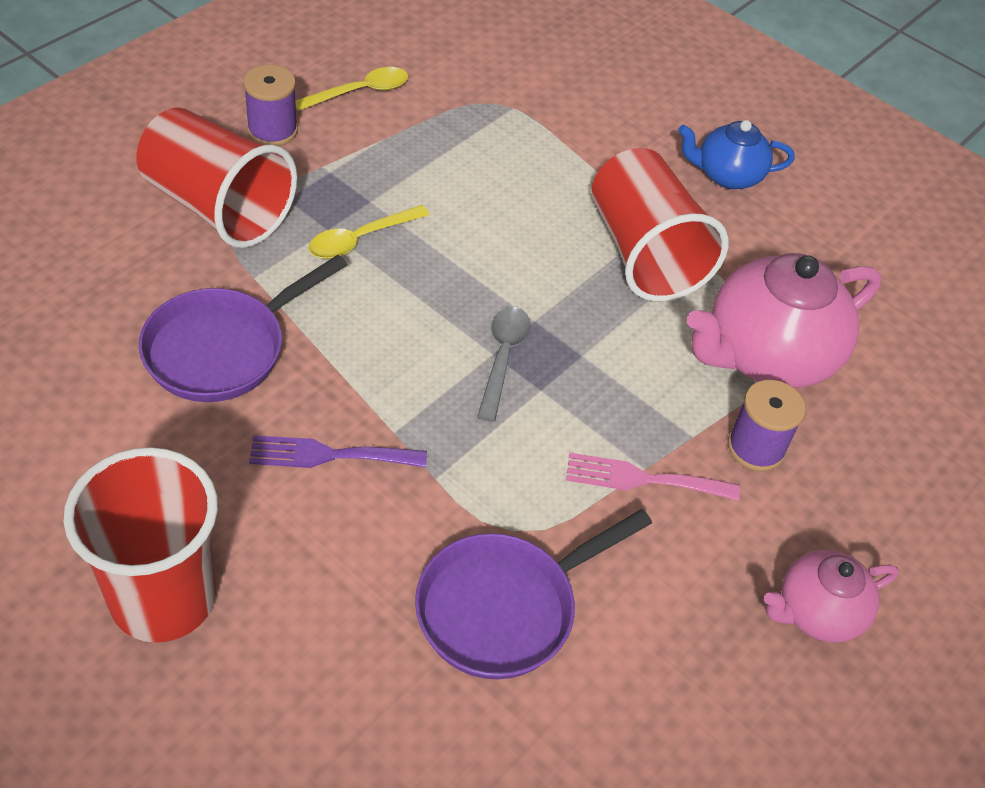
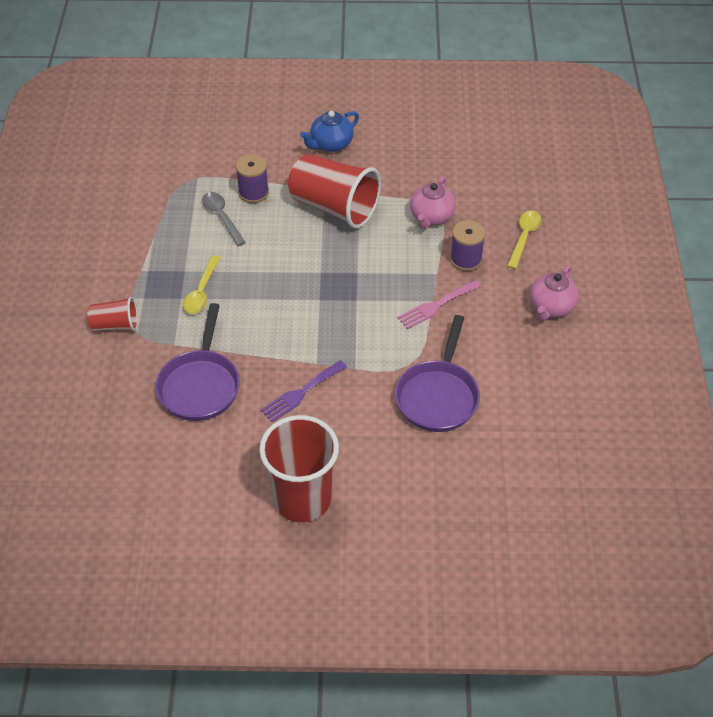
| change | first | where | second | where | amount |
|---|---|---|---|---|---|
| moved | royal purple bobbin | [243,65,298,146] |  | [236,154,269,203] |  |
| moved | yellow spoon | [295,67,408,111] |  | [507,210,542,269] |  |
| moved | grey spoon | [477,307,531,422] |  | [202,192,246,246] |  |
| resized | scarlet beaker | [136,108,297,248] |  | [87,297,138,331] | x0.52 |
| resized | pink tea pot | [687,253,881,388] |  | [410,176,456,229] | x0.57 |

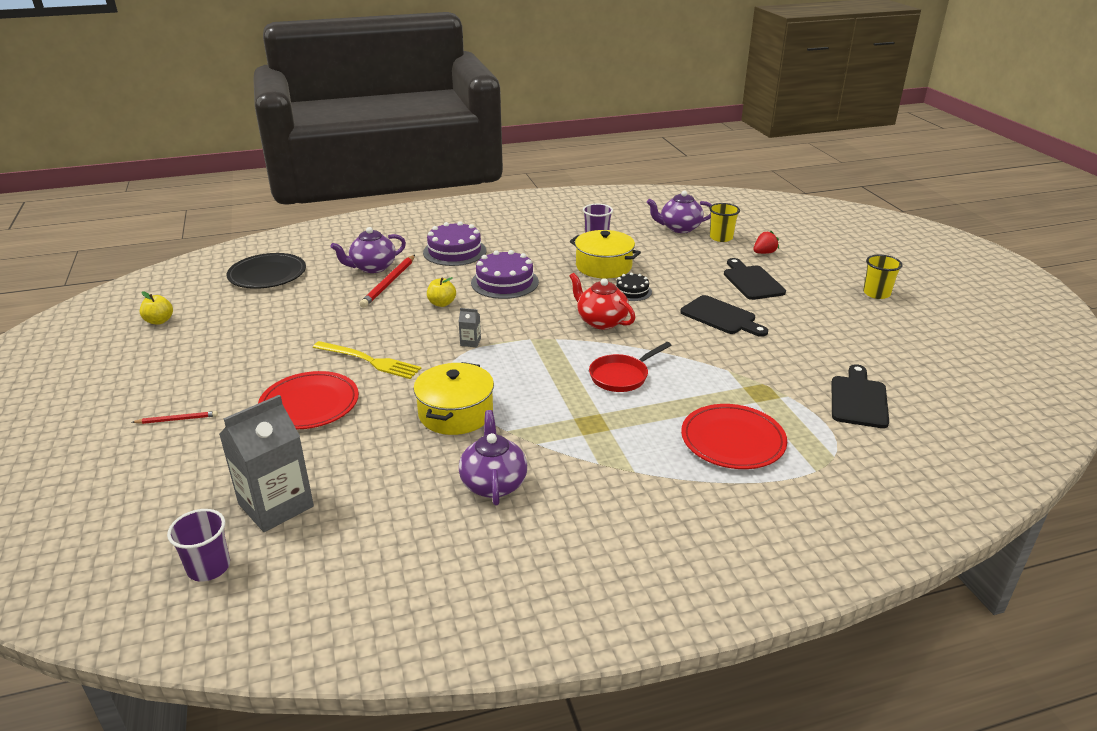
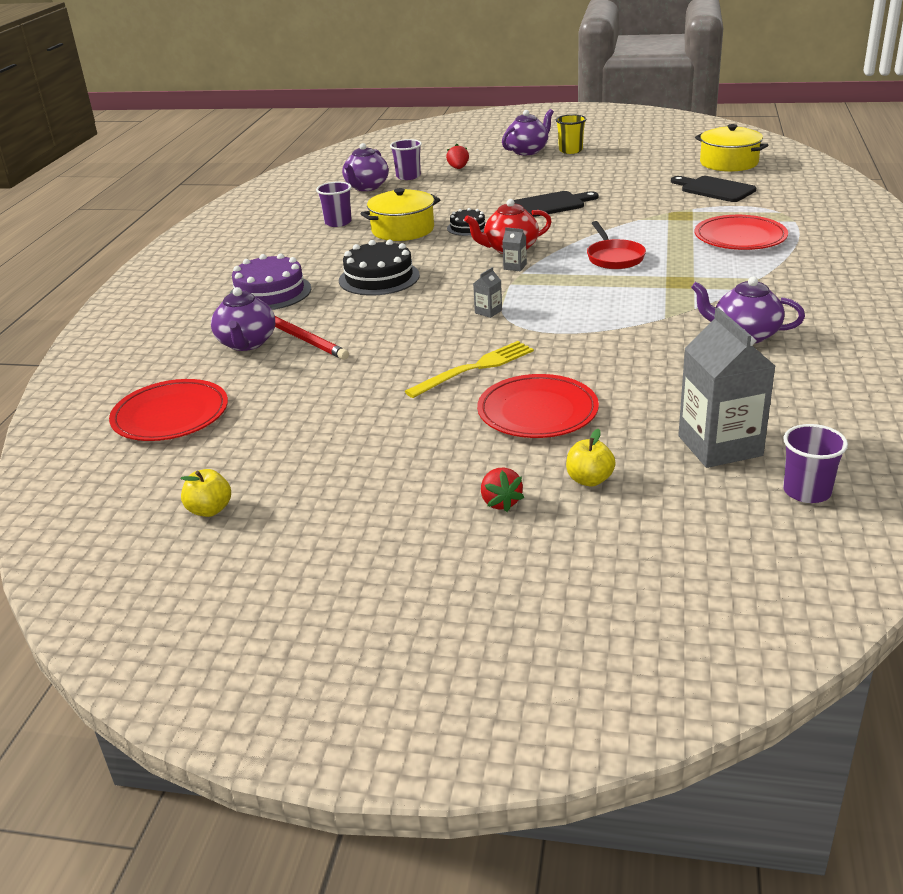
| change | first | where | second | where | amount |
|---|---|---|---|---|---|
| removed | black cutting board | [724,258,786,300] |  |  |  |
| added |  |  | royal purple tea pot | [502,109,554,155] |  |
| added |  |  | grey milk carton | [502,227,527,271] |  |
| moved | yellow stockpot | [413,362,494,435] |  | [695,124,769,172] |  |
| moved | yellow apple | [427,277,456,307] |  | [566,429,615,487] |  |
| replaced | scarlet lead pencil | [132,411,218,424] | scarlet strawberry | [481,467,524,512] |  |
| recoloured | black dinner plate | [227,253,306,289] | scarlet dinner plate | [109,379,228,441] |  |
| recoloured | royal purple layer cake | [471,250,539,299] | black layer cake | [339,240,420,295] |  |
| recoloured | yellow beaker | [709,203,740,242] | royal purple beaker | [390,139,422,180] |  |

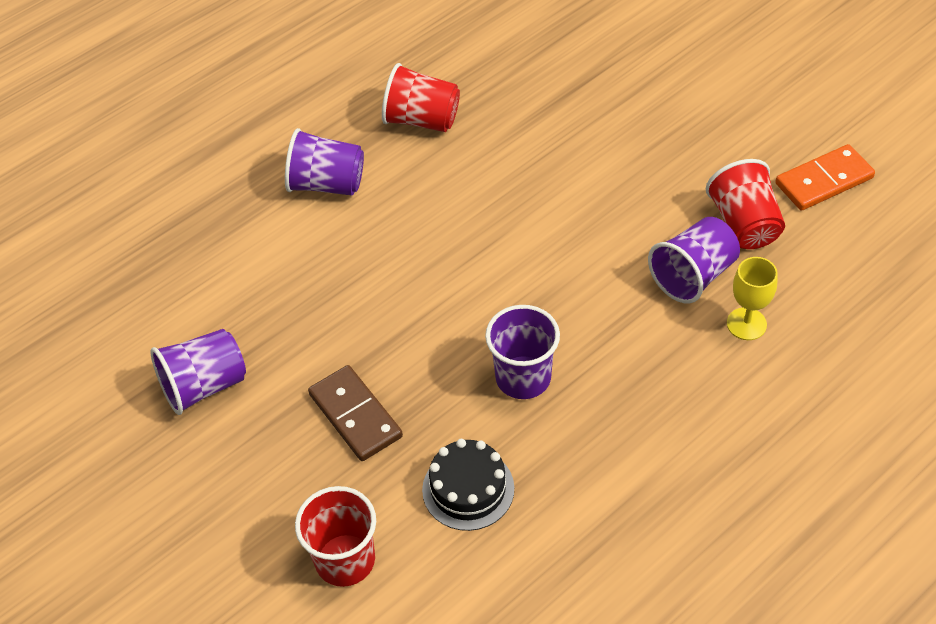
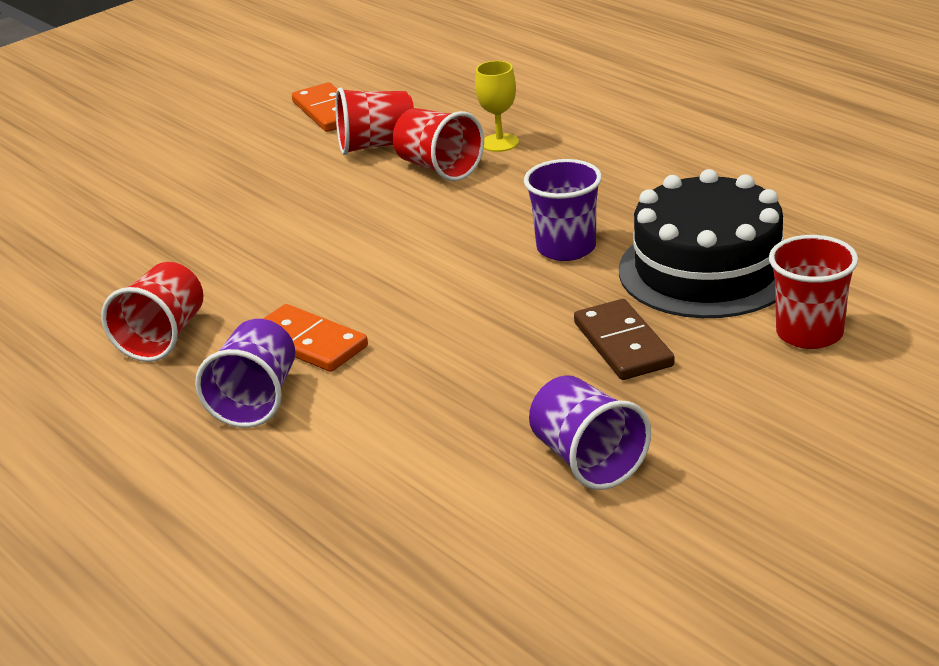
| change | first | where | second | where | amount |
|---|---|---|---|---|---|
| added |  |  | bright orange domino | [263,304,368,372] |  |
| recoloured | royal purple beaker | [648,217,740,304] | scarlet beaker | [393,108,484,181] |  |
| turned | russet domino | [308,365,403,461] |  | [574,299,674,380] | 75 degrees counterclockwise |
| resized | black layer cake | [422,439,514,531] |  | [619,169,784,318] | x1.84 |

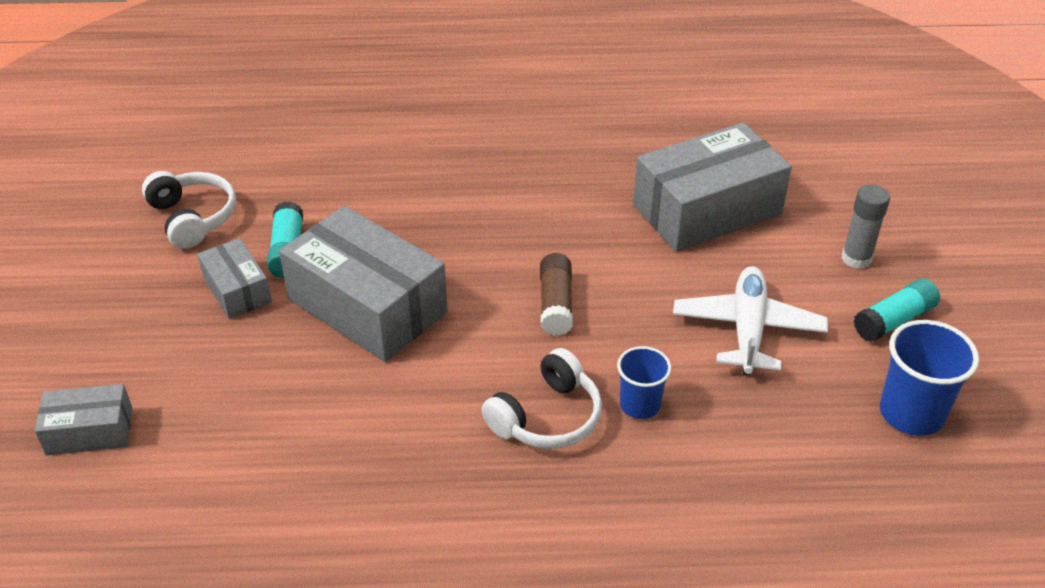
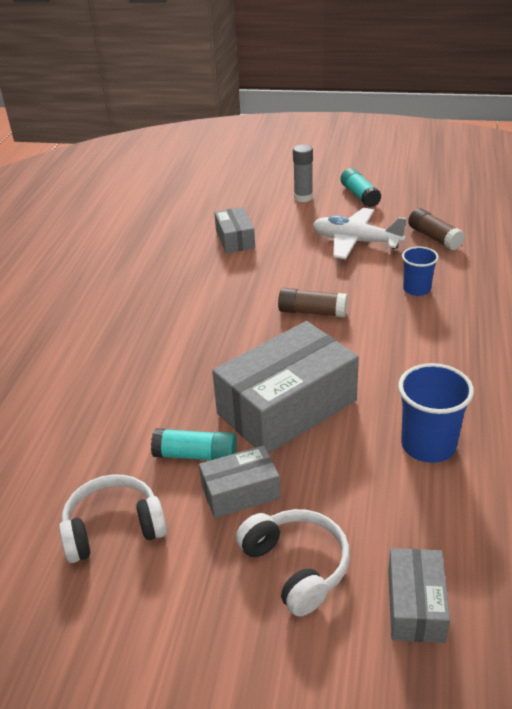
| change | first | where | second | where | amount |
|---|---|---|---|---|---|
| added |  |  | russet glue | [408,208,465,250] |  |
| moved | snow-white headset | [482,348,602,449] |  | [236,509,350,616] |  |
| moved | cobalt beaker | [880,320,979,436] |  | [398,363,474,463] |  |
| resized | grey package | [633,123,792,252] |  | [214,207,255,253] | x0.51 |

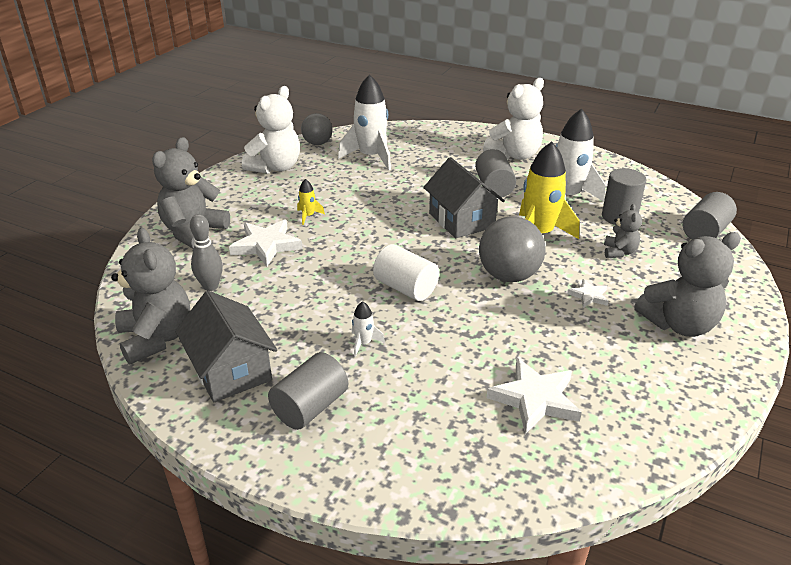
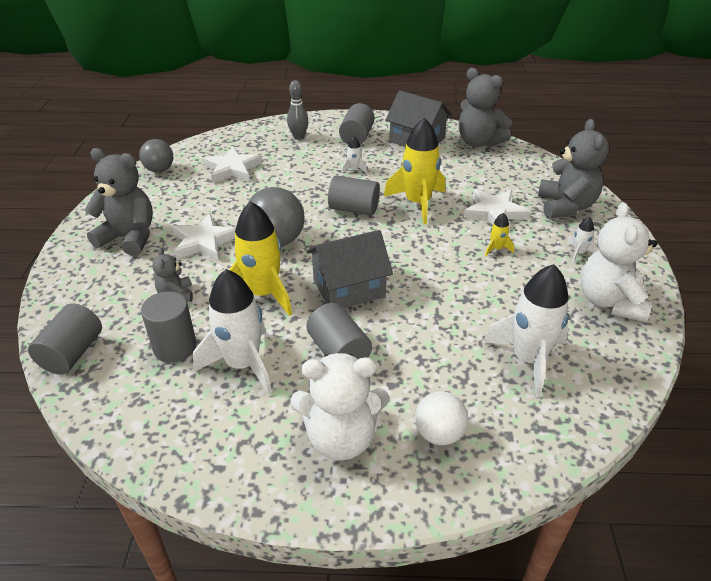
| change | first | where | second | where | amount |
|---|---|---|---|---|---|
| added |  |  | yellow rocket | [384,118,445,224] |  |
| added |  |  | snow-white play ball | [415,391,468,445] |  |
| added |  |  | snow-white rocket | [567,217,598,262] |  |
| moved | grey tenpin | [190,214,223,291] |  | [287,80,308,140] |  |
| moved | grey play ball | [301,113,333,145] |  | [139,139,173,172] |  |
| recoloured | snow-white solid cylinder | [373,244,439,301] | grey solid cylinder | [328,175,380,216] |  |
| turned | grey cottage | [423,157,505,238] |  | [306,230,393,308] | 60 degrees counterclockwise |
| turned | snow-white teddy | [483,78,544,160] |  | [290,353,389,460] | 120 degrees counterclockwise |
| turned | grey teddy | [634,232,741,337] |  | [84,148,153,256] | 60 degrees clockwise |
| resized | snow-white star | [567,279,609,308] |  | [172,213,236,261] | x1.90 |

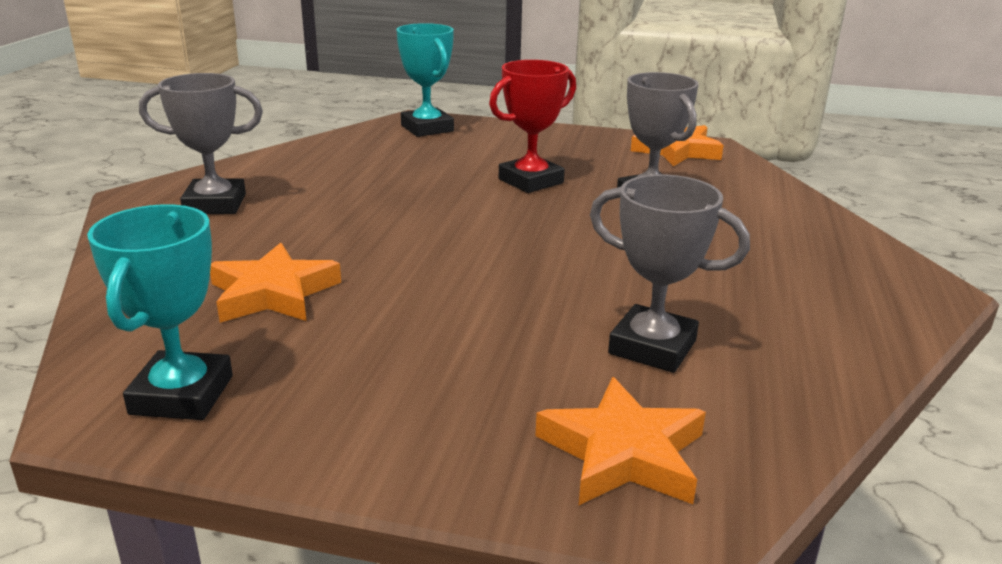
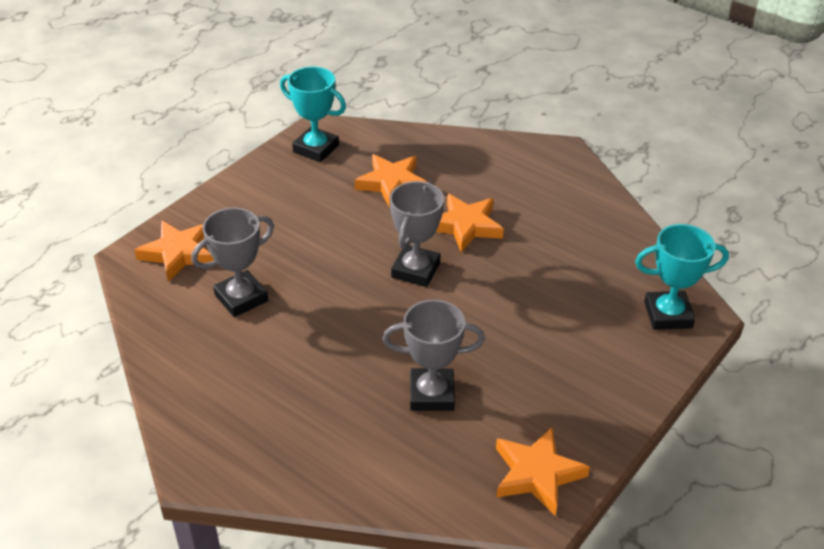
| change | first | where | second | where | amount |
|---|---|---|---|---|---|
| removed | scarlet award cup | [489,60,576,193] |  |  |  |
| added |  |  | bright orange star | [436,194,504,252] |  |
| moved | grey award cup | [139,73,263,214] |  | [390,181,444,287] |  |

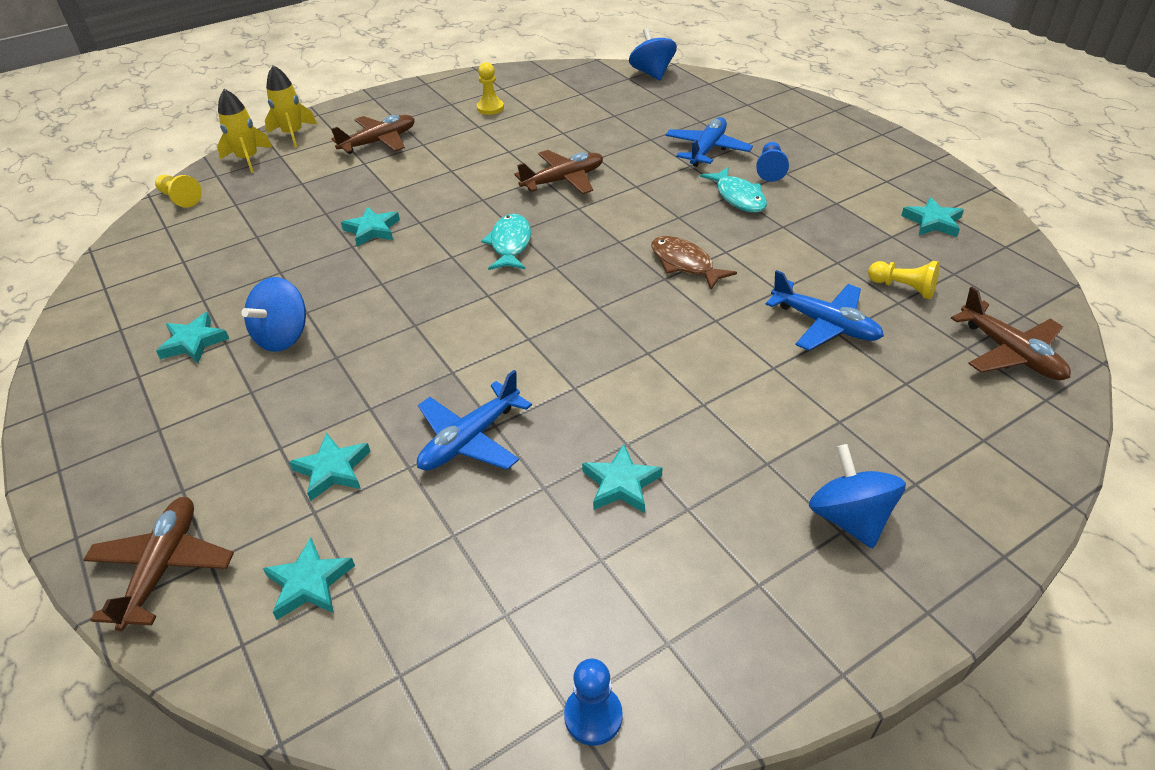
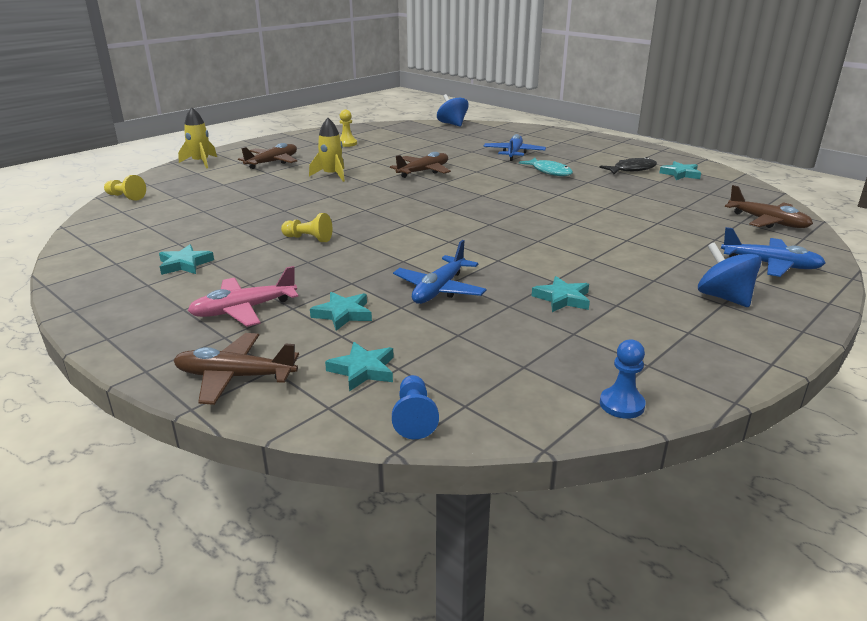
| change | first | where | second | where | amount |
|---|---|---|---|---|---|
| removed | cobalt toy top | [241,277,306,352] |  |  |  |
| removed | aqua star | [341,207,400,247] |  |  |  |
| removed | aqua fish | [481,214,531,270] |  |  |  |
| removed | russet fish | [651,236,737,290] |  |  |  |
| added |  |  | pink aeroplane | [187,266,298,327] |  |
| added |  |  | black fish | [599,157,657,174] |  |
| moved | yellow rocket | [217,89,273,173] |  | [309,118,345,182] |  |
| moved | cobalt chess pawn | [756,142,789,182] |  | [392,375,439,439] |  |
| moved | cobalt aeroplane | [765,270,884,351] |  | [721,227,826,277] |  |
| moved | yellow chess pawn | [868,261,940,299] |  | [281,213,332,242] |  |
| turned | russet aeroplane | [83,497,234,631] |  | [173,333,299,405] | 75 degrees counterclockwise |

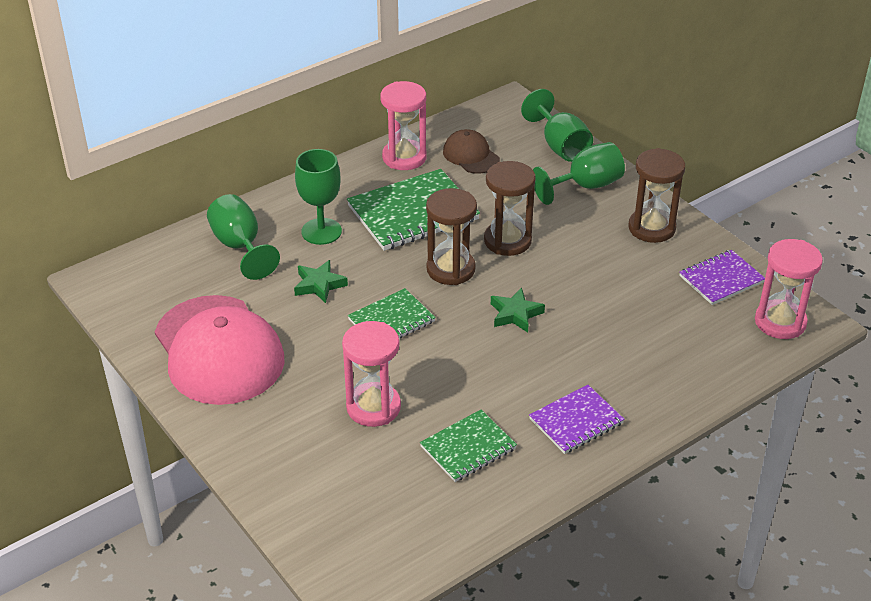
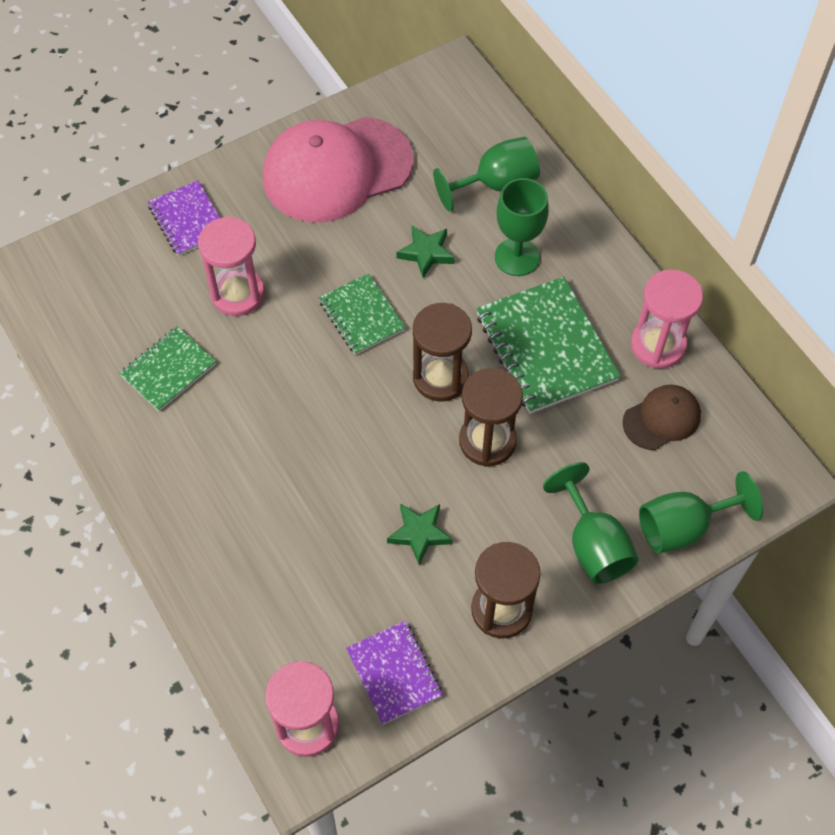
| change | first | where | second | where | amount |
|---|---|---|---|---|---|
| moved | green star | [491,288,545,333] |  | [387,504,452,565] |  |
| moved | royal purple exercise book | [529,385,624,454] |  | [148,180,220,256] |  |
| turned | green exercise book | [420,410,517,482] |  | [119,326,216,411] | 75 degrees clockwise |

